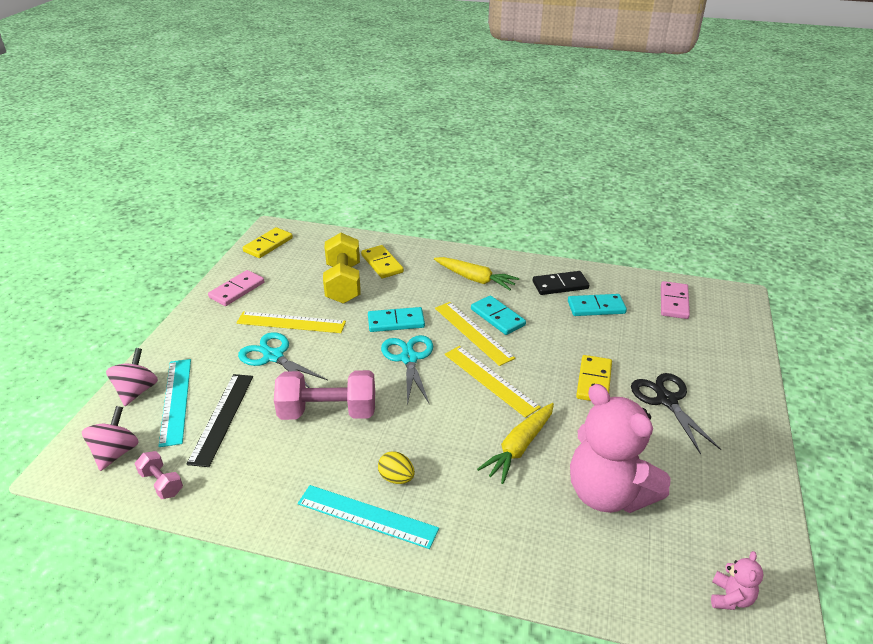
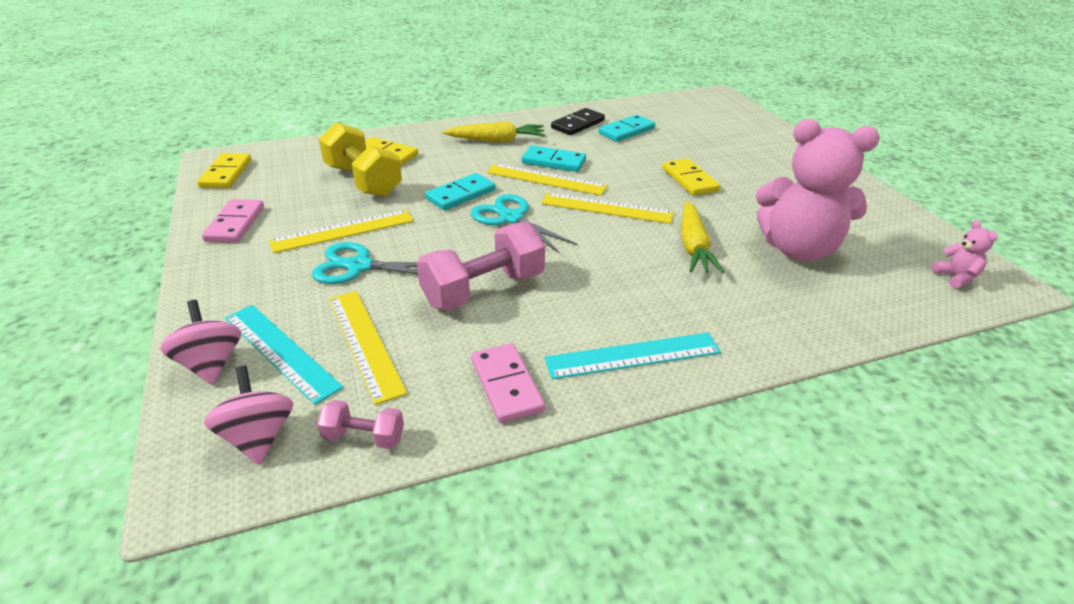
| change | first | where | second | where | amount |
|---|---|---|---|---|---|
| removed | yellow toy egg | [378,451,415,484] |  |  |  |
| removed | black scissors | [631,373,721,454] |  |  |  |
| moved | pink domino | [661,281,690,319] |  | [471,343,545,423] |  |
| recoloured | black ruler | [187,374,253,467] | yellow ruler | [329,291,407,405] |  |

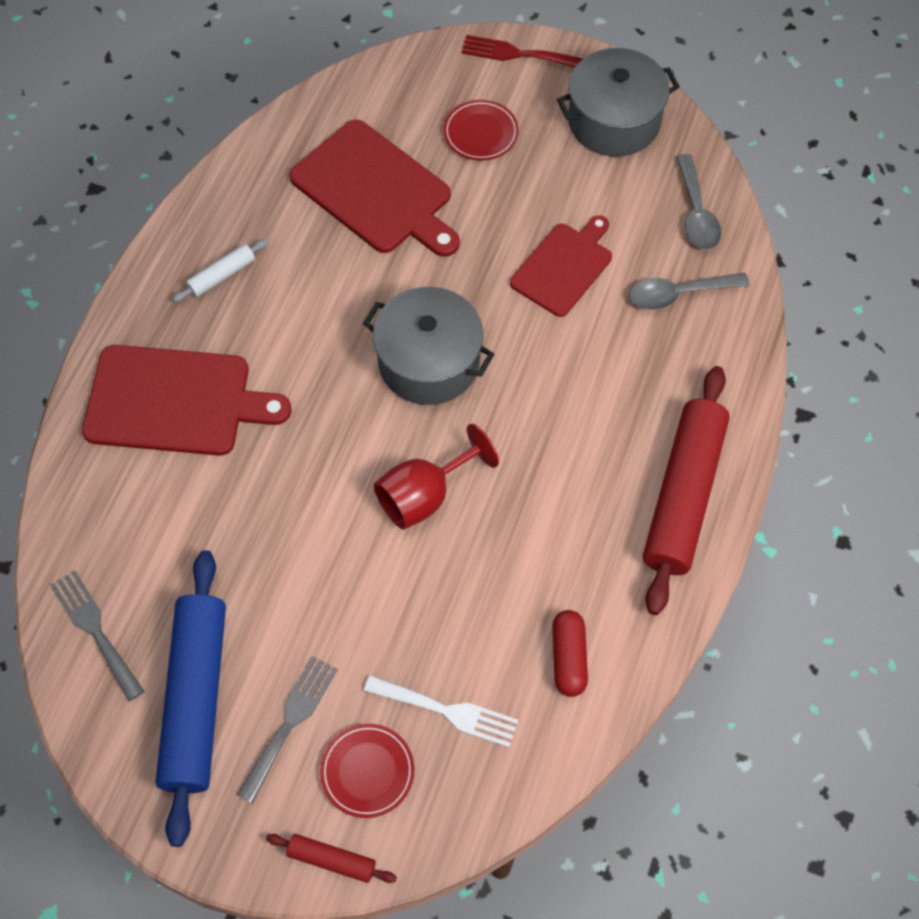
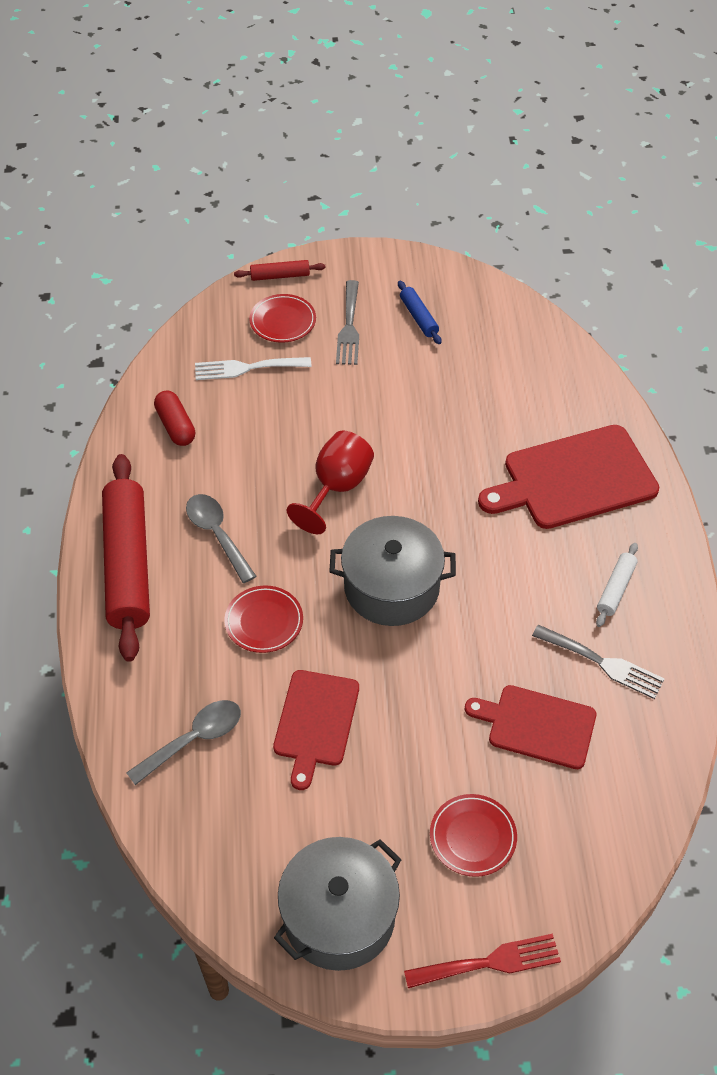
| change | first | where | second | where | amount |
|---|---|---|---|---|---|
| added |  |  | scarlet dinner plate | [224,586,303,653] |  |
| moved | grey table fork | [50,570,144,701] |  | [532,625,665,699] |  |
| moved | grey spoon | [677,154,722,250] |  | [186,494,256,583] |  |
| resized | cobalt rolling pin | [156,550,226,847] |  | [398,280,441,344] | x0.44 |
| resized | scarlet cutting board | [290,119,460,257] |  | [465,685,596,769] | x0.64 |

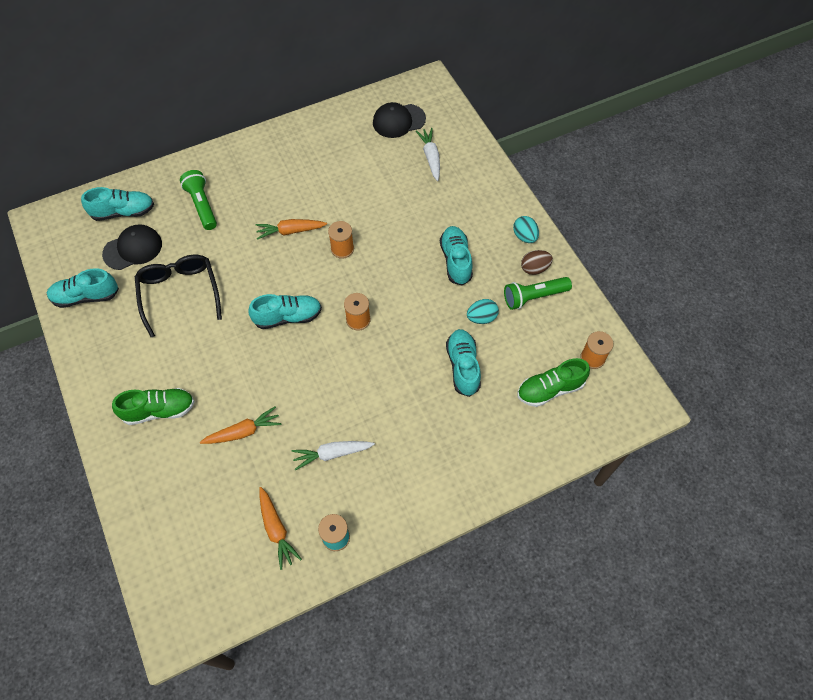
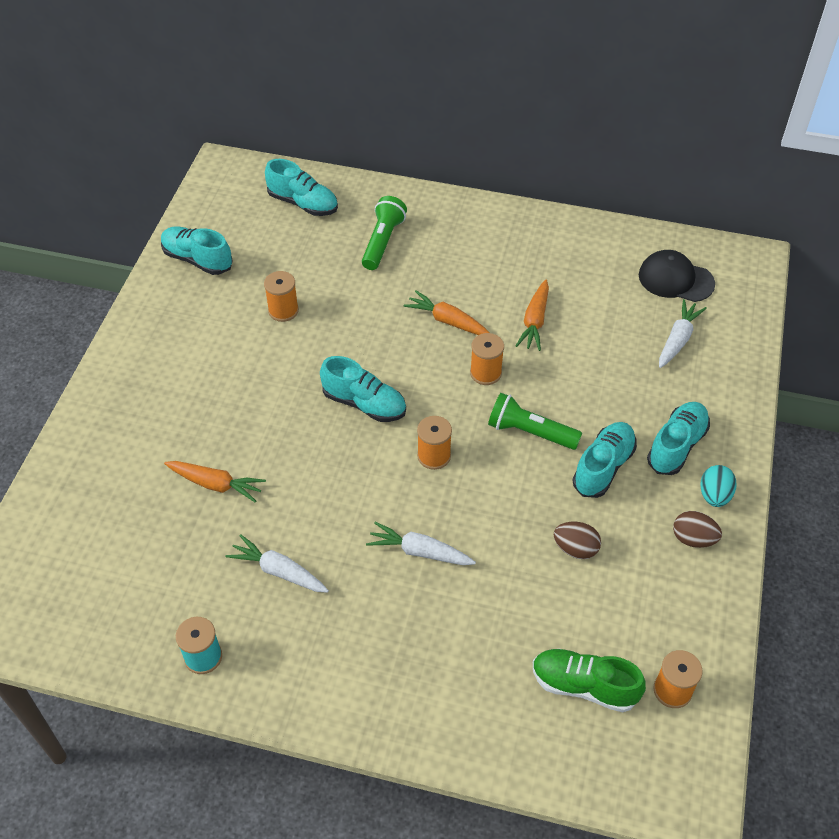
| change | first | where | second | where | amount |
|---|---|---|---|---|---|
| removed | black baseball cap | [102,224,162,270] |  |  |  |
| removed | green lace-up shoe | [112,388,195,425] |  |  |  |
| added |  |  | snow-white toy carrot | [366,522,476,565] |  |
| moved | bright orange toy carrot | [259,487,302,570] |  | [516,280,549,351] |  |
| moved | aqua lace-up shoe | [446,329,481,397] |  | [647,402,710,475] |  |
| moved | green torch | [504,277,572,310] |  | [488,393,582,450] |  |
| replaced | black spectacles | [135,255,222,337] | bright orange bobbin | [264,271,299,322] |  |
| recoloured | aqua toy egg | [467,299,499,324] | russet toy egg | [554,522,601,559] |  |

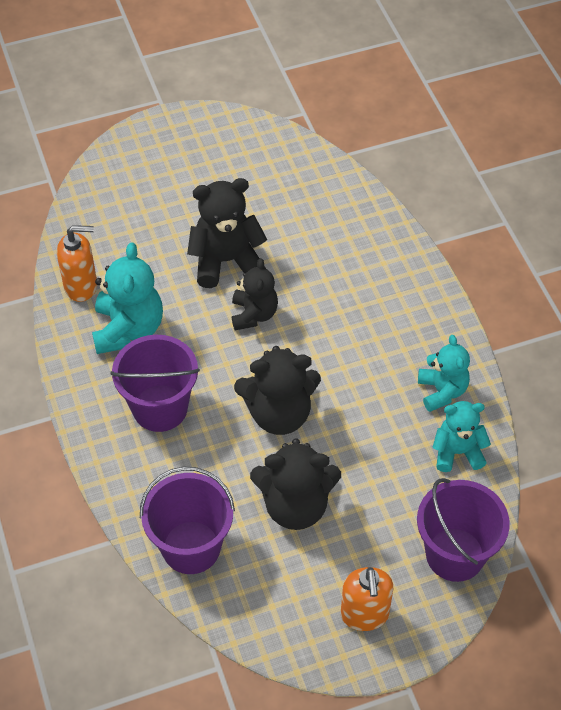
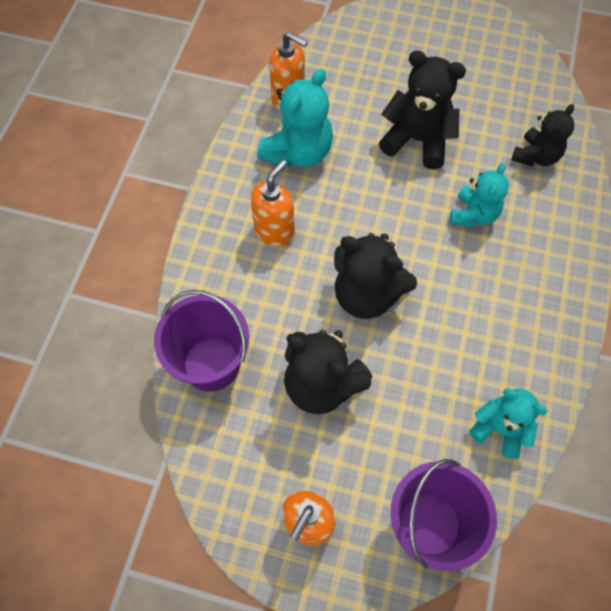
| change | first | where | second | where | amount |
|---|---|---|---|---|---|
| moved | black teddy | [232,258,278,330] |  | [511,104,574,167] |  |
| moved | aqua teddy | [418,335,470,412] |  | [450,163,509,227] |  |
| replaced | royal purple pail | [110,335,200,432] | bright orange pump bottle | [250,160,295,246] |  |

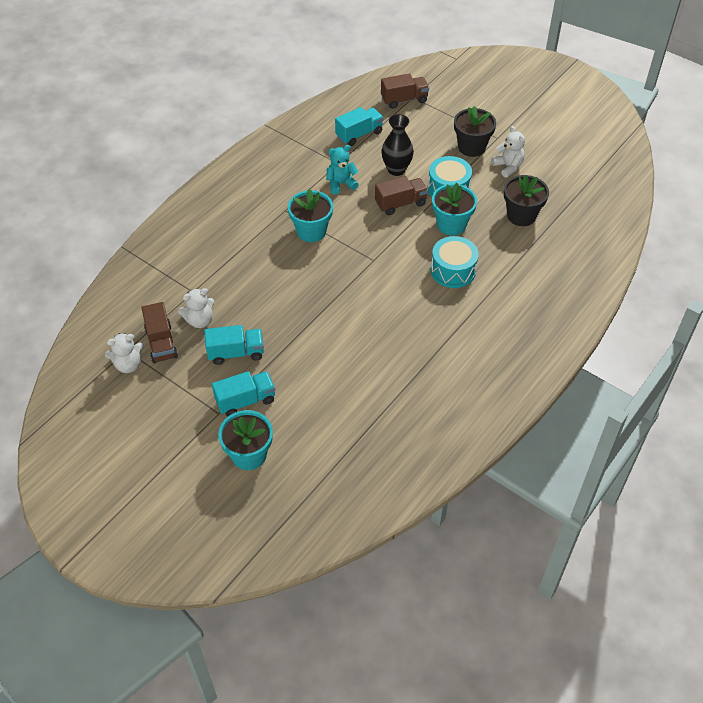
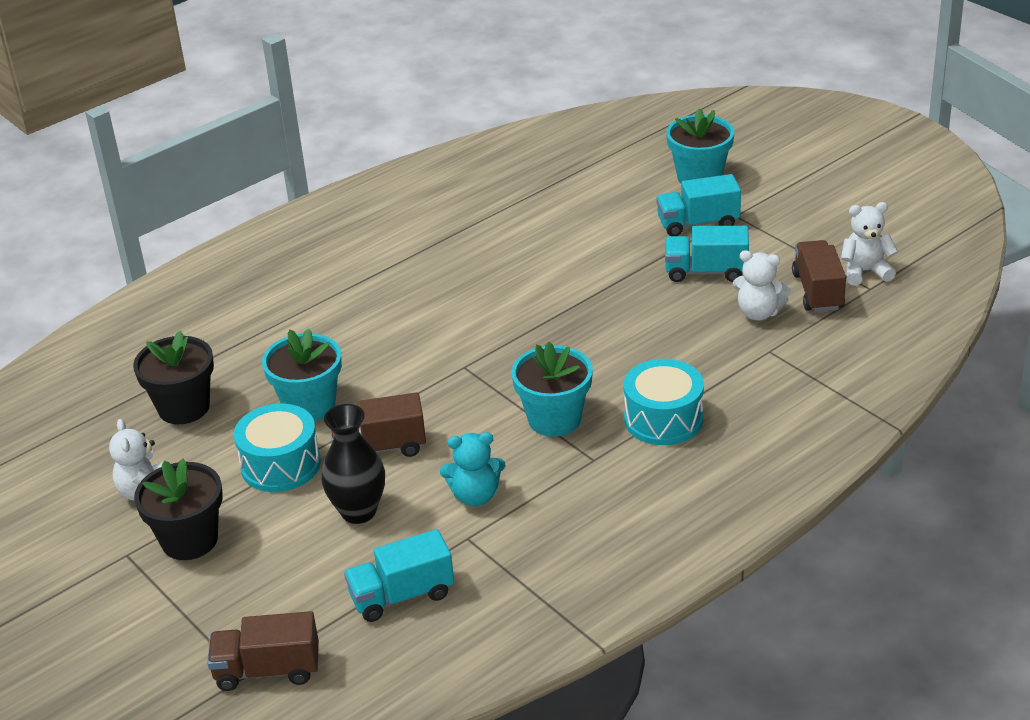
| change | first | where | second | where | amount |
|---|---|---|---|---|---|
| moved | aqua drum | [431,236,479,288] |  | [624,359,704,445] |  |
| turned | snow-white teddy | [178,288,214,328] |  | [733,250,791,320] | 150 degrees counterclockwise |

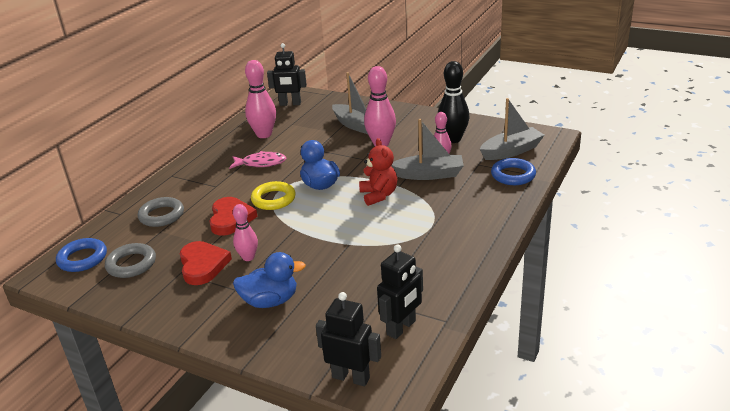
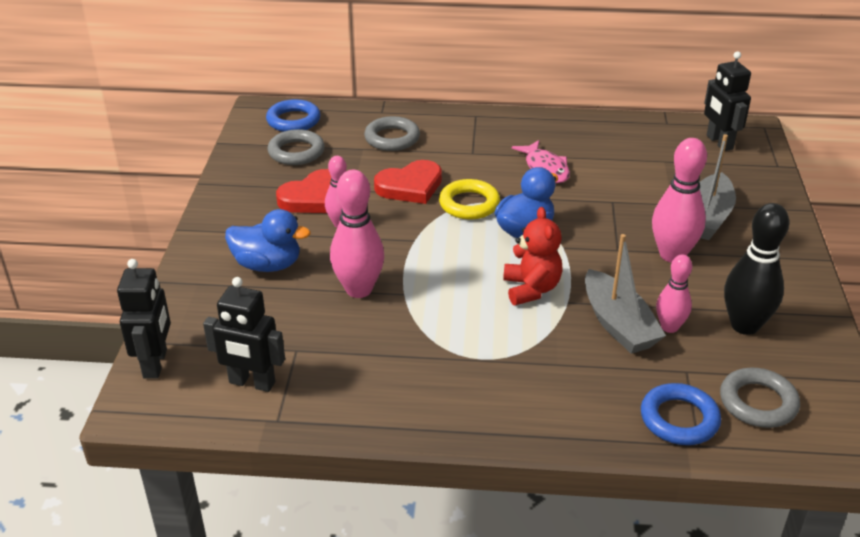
| change | first | where | second | where | amount |
|---|---|---|---|---|---|
| moved | pink tenpin | [245,60,276,138] |  | [330,170,384,298] |  |
| replaced | grey toy boat | [480,98,544,160] | grey torus | [720,368,800,428] |  |
| turned | cobalt toy duck | [233,252,306,308] |  | [225,209,311,272] | 45 degrees counterclockwise |
| turned | scarlet teddy | [359,138,397,206] |  | [503,207,563,305] | 60 degrees counterclockwise |

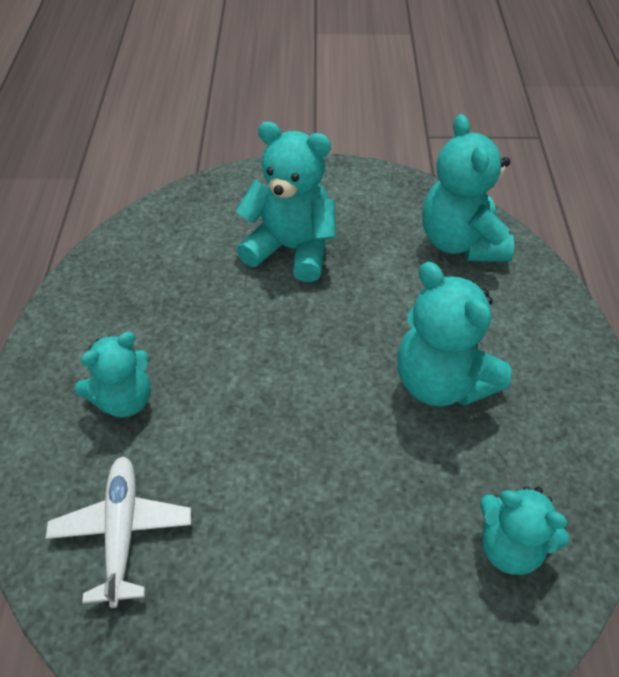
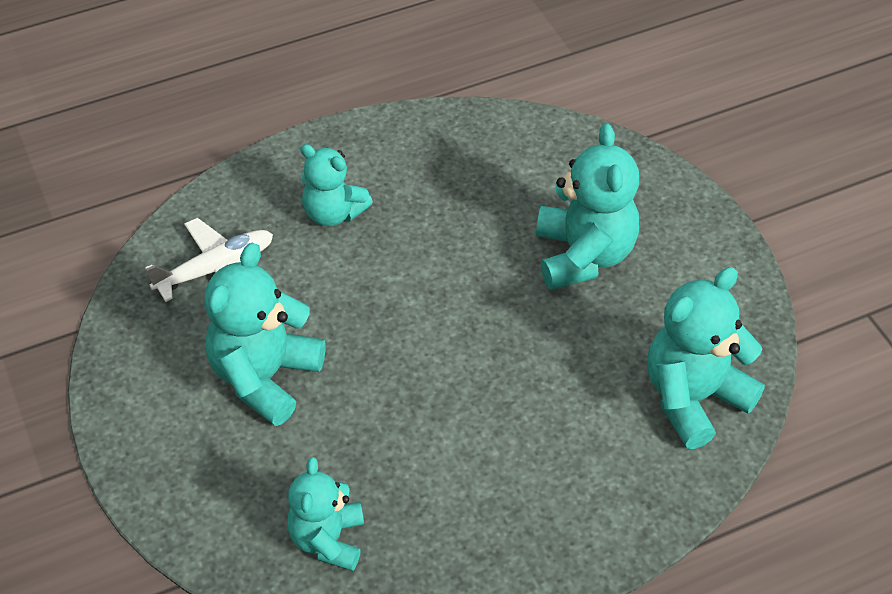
| change | first | where | second | where | amount |
|---|---|---|---|---|---|
| moved | aqua teddy | [397,262,512,407] |  | [204,243,326,426] |  |

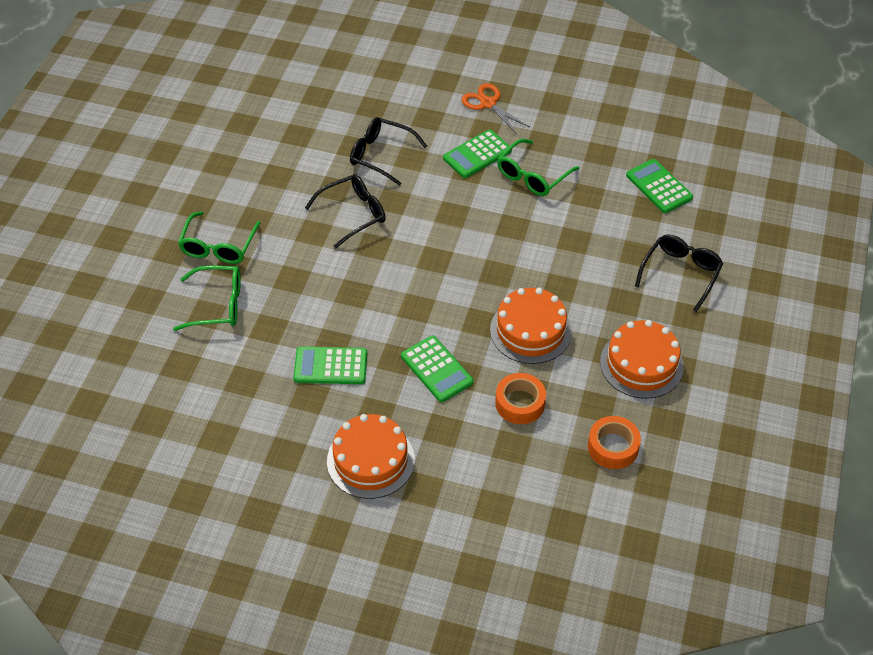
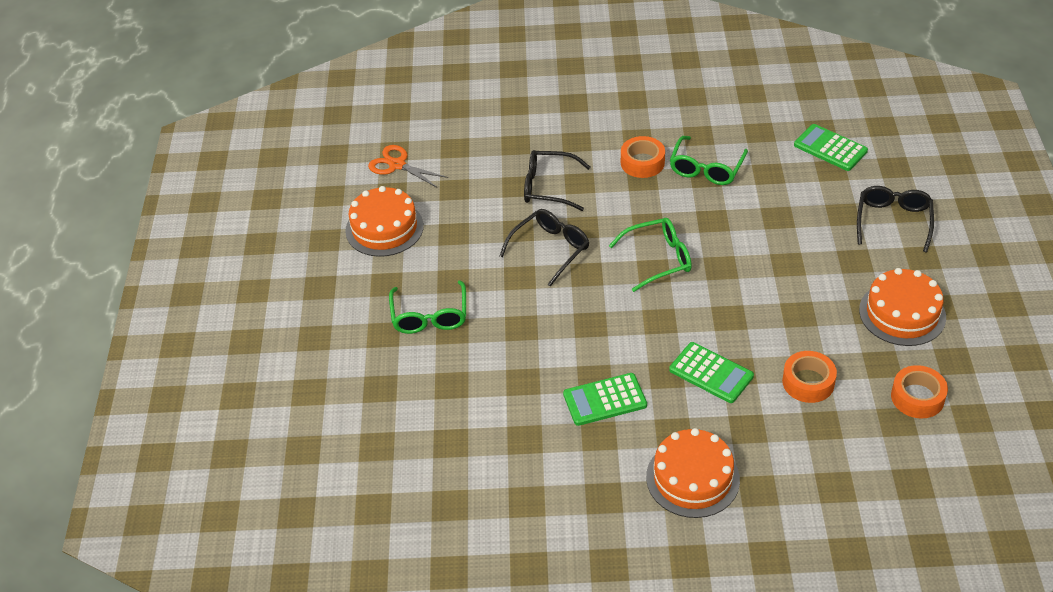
| change | first | where | second | where | amount |
|---|---|---|---|---|---|
| moved | green spectacles | [173,266,241,331] |  | [609,218,692,292] |  |
| moved | bright orange scissors | [461,83,530,134] |  | [368,145,448,188] |  |
| moved | bright orange layer cake | [490,288,572,364] |  | [345,186,424,257] |  |
| replaced | green calculator | [443,130,512,178] | bright orange sticky tape | [621,136,665,178] |  |

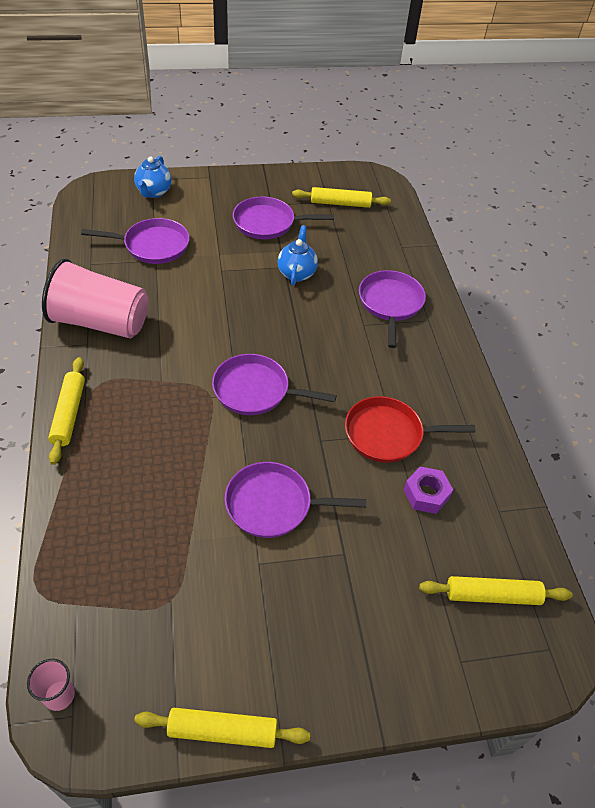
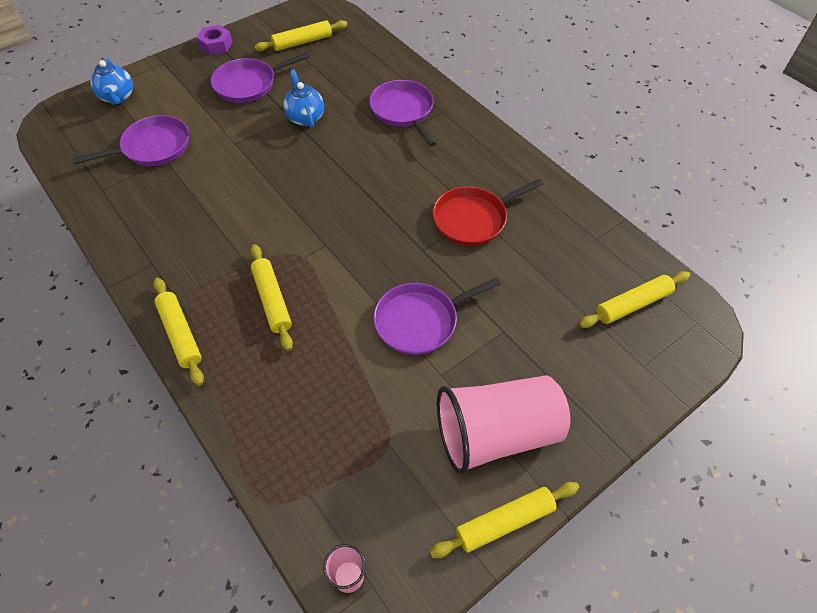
| change | first | where | second | where | amount |
|---|---|---|---|---|---|
| removed | royal purple skillet | [212,354,337,415] |  |  |  |
| added |  |  | yellow rolling pin | [250,244,293,351] |  |
| moved | pink beaker | [42,259,148,339] |  | [437,375,570,475] |  |
| moved | royal purple hexagon nut | [404,466,453,514] |  | [196,25,233,55] |  |

